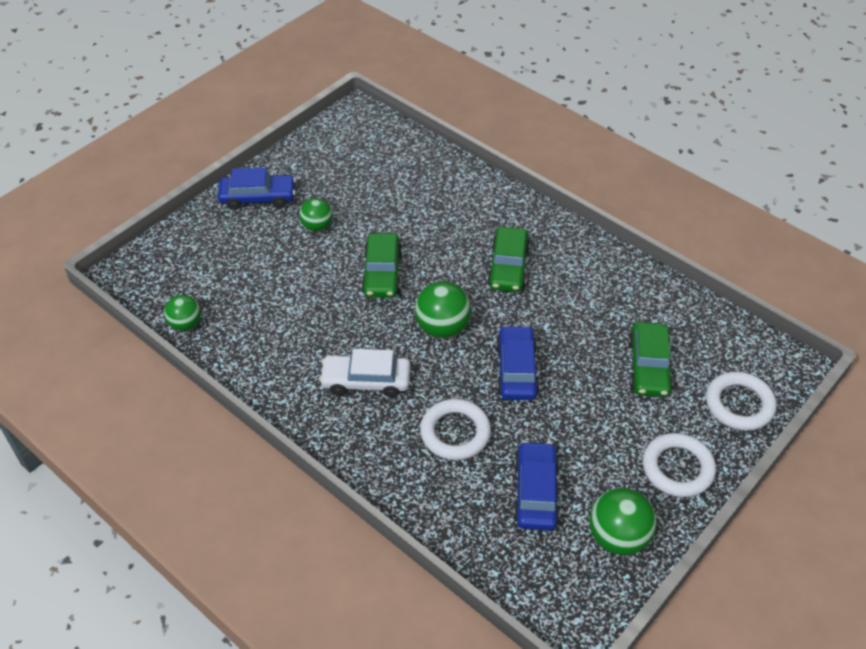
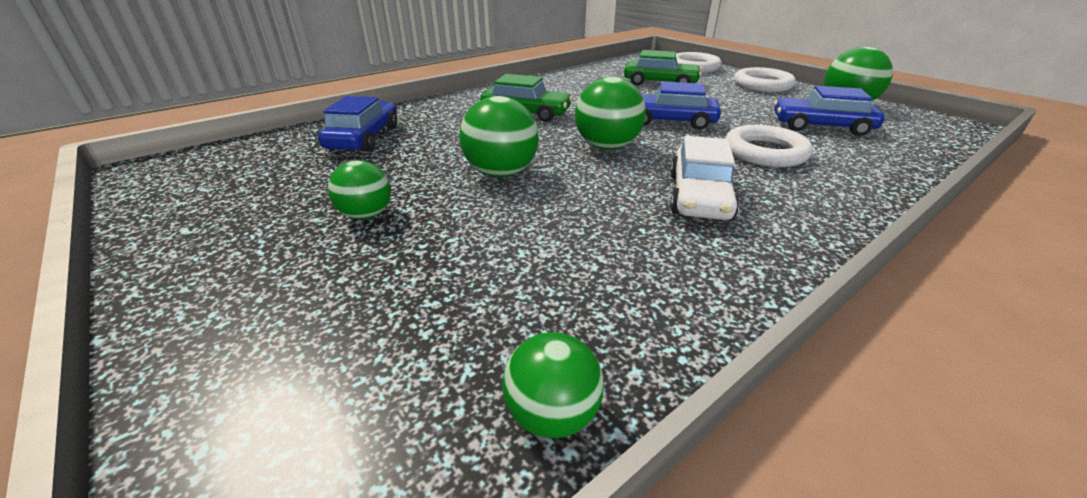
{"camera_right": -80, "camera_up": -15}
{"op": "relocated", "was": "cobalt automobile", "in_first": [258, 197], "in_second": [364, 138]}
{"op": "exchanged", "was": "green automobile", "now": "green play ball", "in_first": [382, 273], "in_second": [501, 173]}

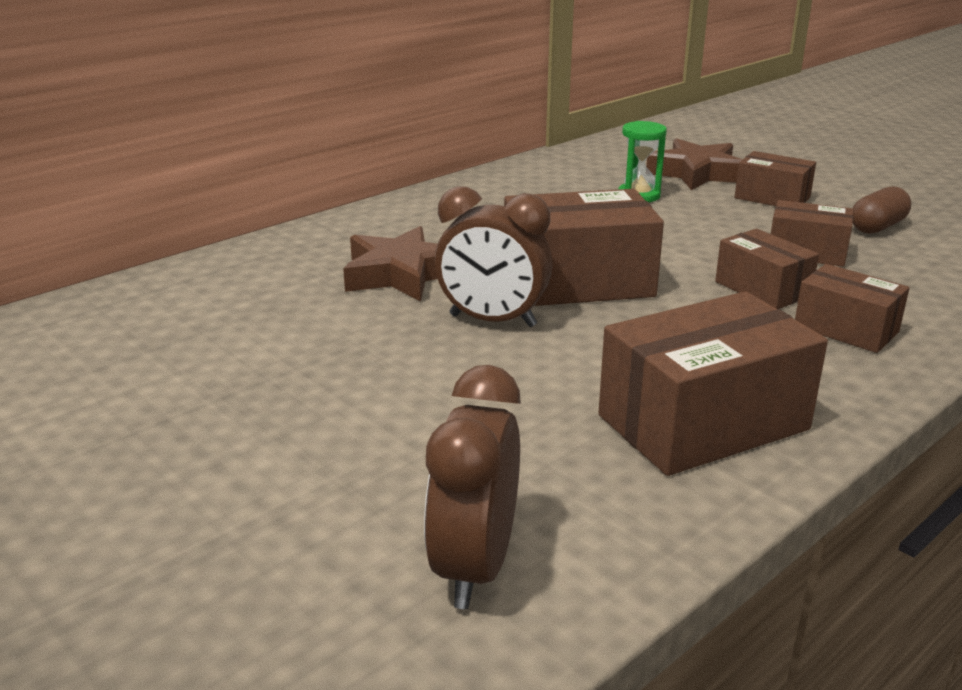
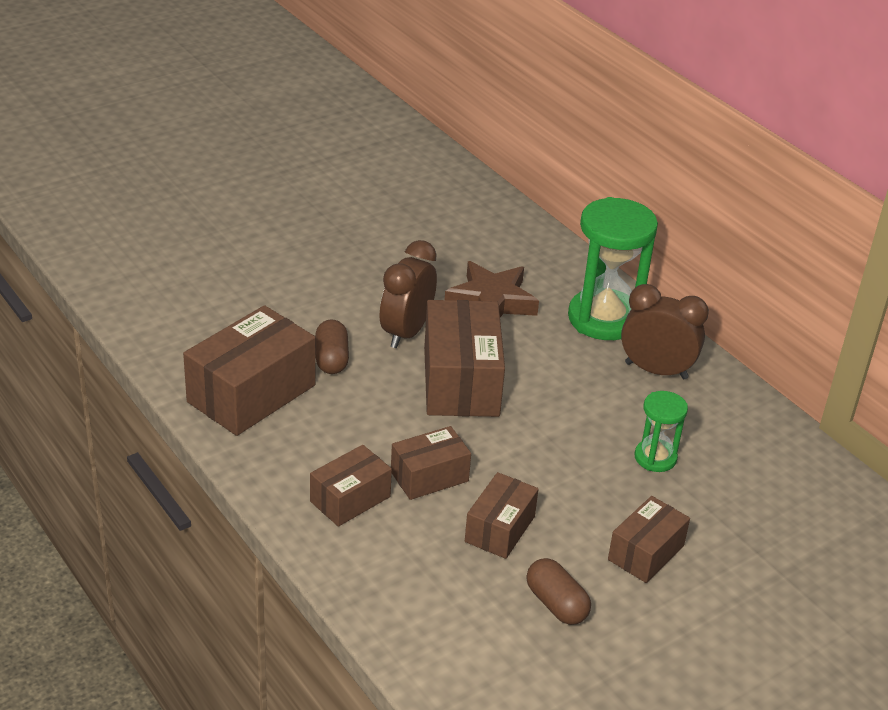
{"camera_right": 95, "camera_up": 10}
{"op": "spun", "was": "russet parcel", "in_first": [703, 422], "in_second": [251, 393], "clockwise": 60}
{"op": "appeared", "now": "russet pill", "in_second": [331, 359]}
{"op": "appeared", "now": "green hourglass", "in_second": [604, 319]}
{"op": "relocated", "was": "russet alarm clock", "in_first": [475, 567], "in_second": [656, 370]}
{"op": "missing", "was": "russet five-pointed star", "in_first": [697, 173]}

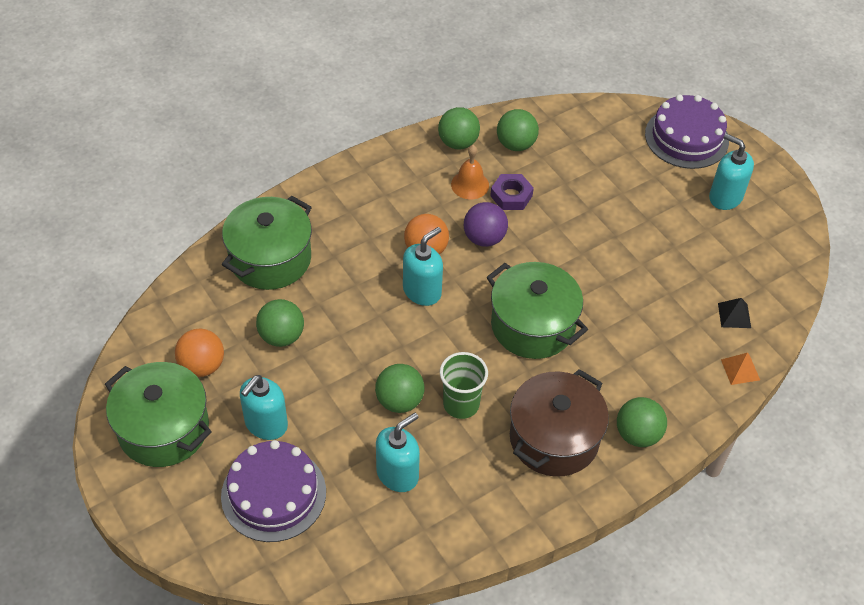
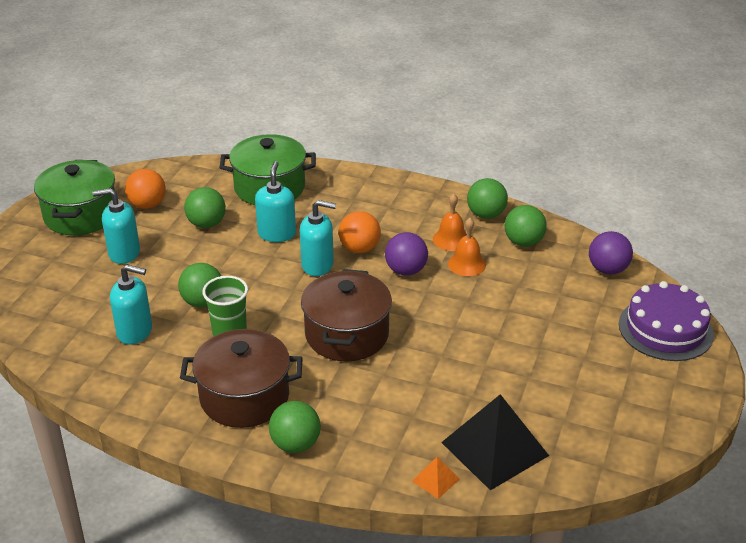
{"camera_right": 55, "camera_up": -15}
{"op": "relocated", "was": "aqua soap pump", "in_first": [725, 197], "in_second": [277, 234]}
{"op": "colour", "was": "green pot", "now": "russet pot", "in_first": [533, 325], "in_second": [347, 334]}
{"op": "size", "was": "black pyramid", "in_first": [734, 315], "in_second": [494, 449], "ratio": 2.29}
{"op": "exchanged", "was": "royal purple hexagon nut", "now": "orange-coloured hand bell", "in_first": [511, 196], "in_second": [466, 264]}
{"op": "appeared", "now": "royal purple play ball", "in_second": [607, 269]}
{"op": "missing", "was": "royal purple cake", "in_first": [273, 494]}

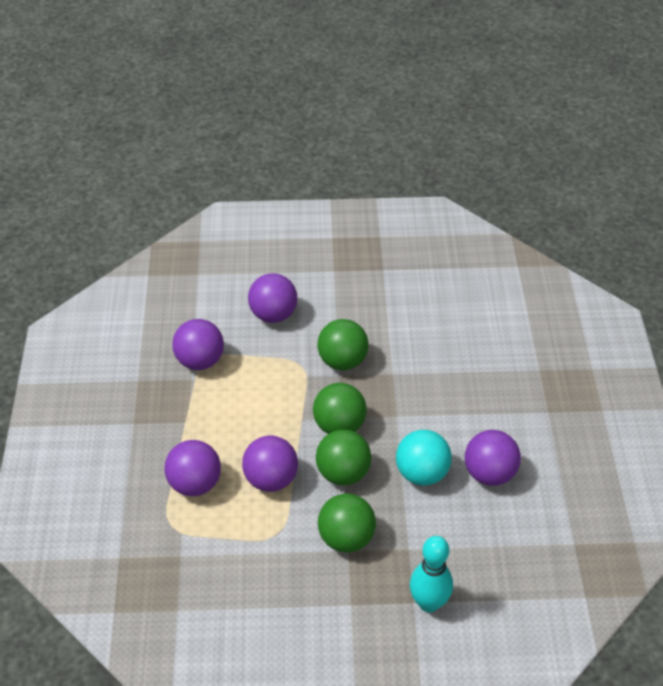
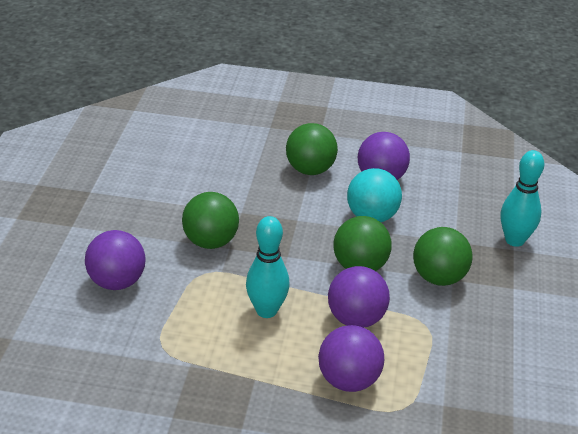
{"camera_right": -80, "camera_up": -10}
{"op": "appeared", "now": "aqua tenpin", "in_second": [266, 310]}
{"op": "relocated", "was": "green play ball", "in_first": [339, 426], "in_second": [310, 170]}
{"op": "missing", "was": "royal purple play ball", "in_first": [200, 361]}

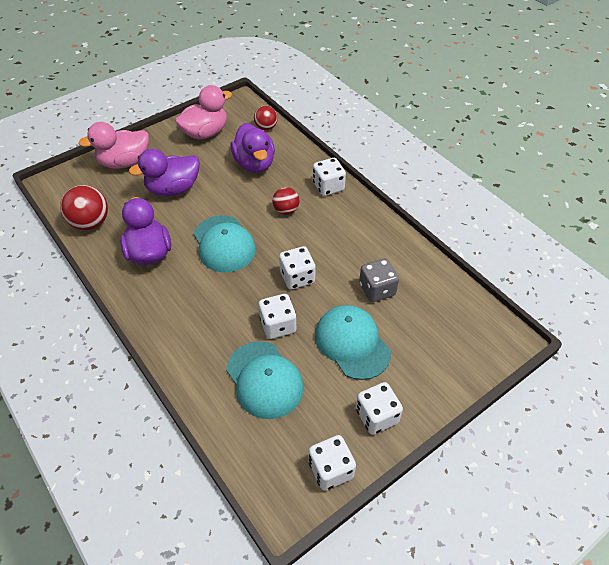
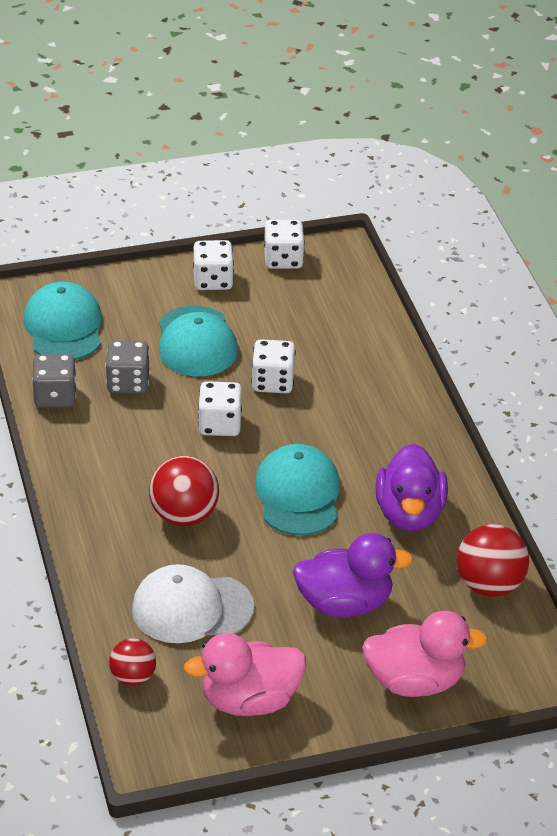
{"camera_right": -160, "camera_up": -10}
{"op": "relocated", "was": "aqua baseball cap", "in_first": [264, 380], "in_second": [64, 327]}
{"op": "appeared", "now": "ash-grey die", "in_second": [55, 396]}
{"op": "exchanged", "was": "royal purple rubber duck", "now": "white baseball cap", "in_first": [254, 164], "in_second": [191, 608]}
{"op": "size", "was": "crimson play ball", "in_first": [286, 210], "in_second": [184, 515], "ratio": 1.61}
{"op": "missing", "was": "white die", "in_first": [328, 187]}

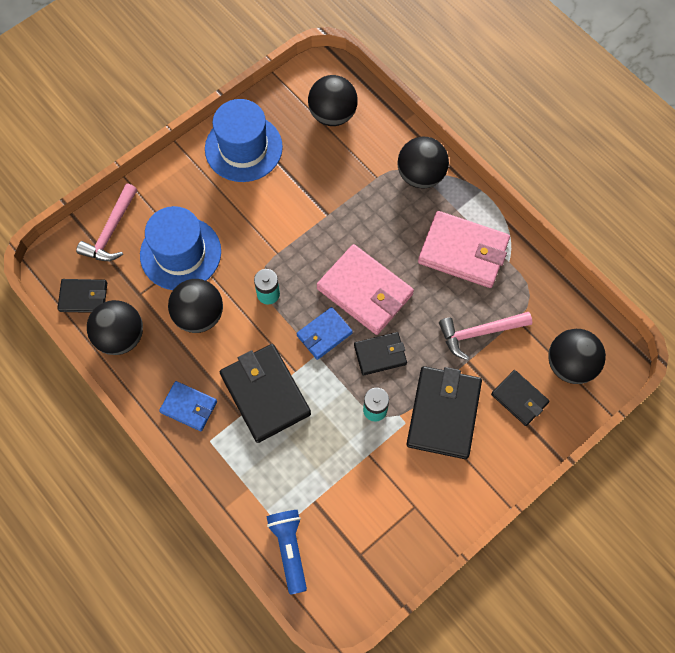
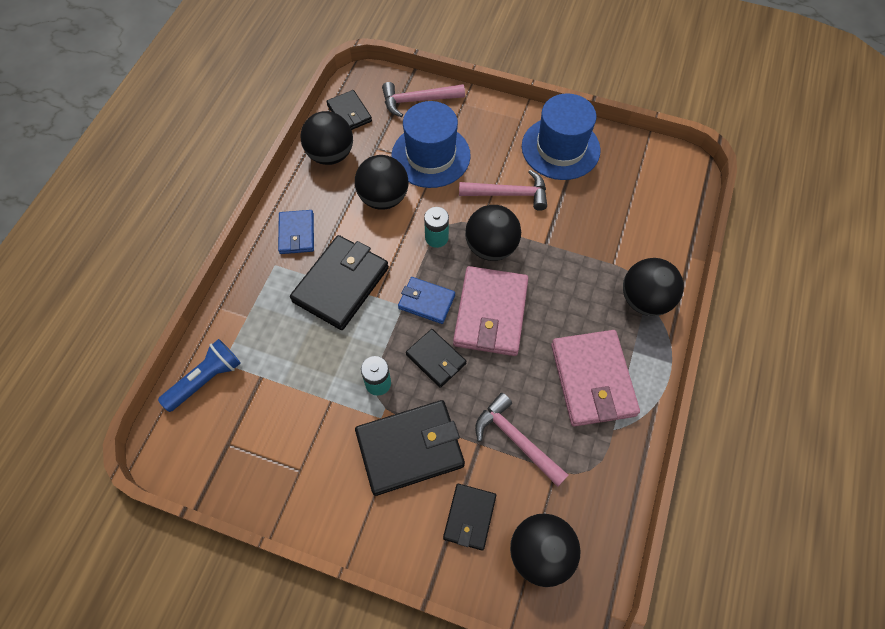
{"camera_right": 60, "camera_up": -5}
{"op": "appeared", "now": "rosy claw hammer", "in_second": [509, 194]}
{"op": "relocated", "was": "black play ball", "in_first": [332, 114], "in_second": [491, 247]}

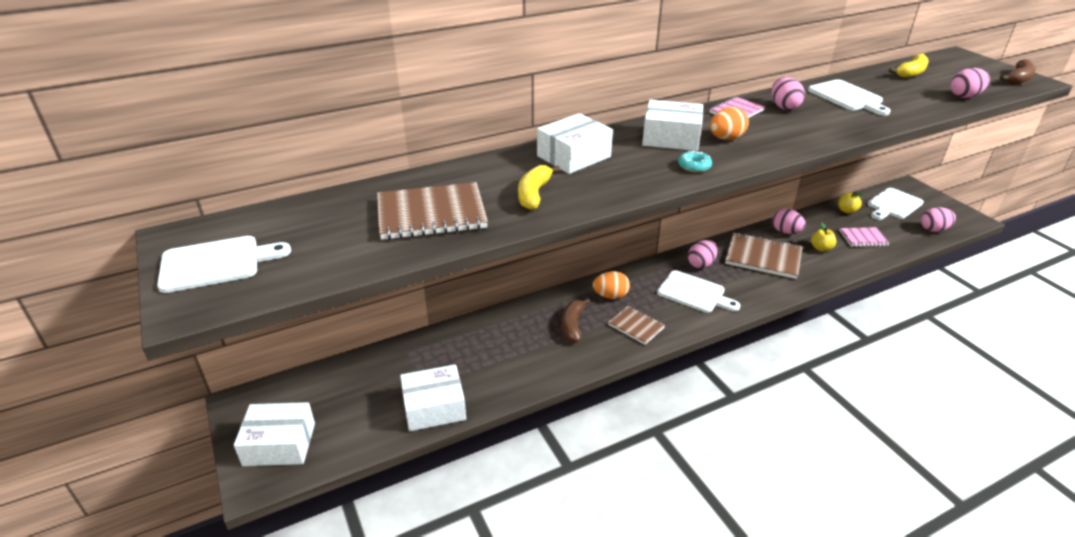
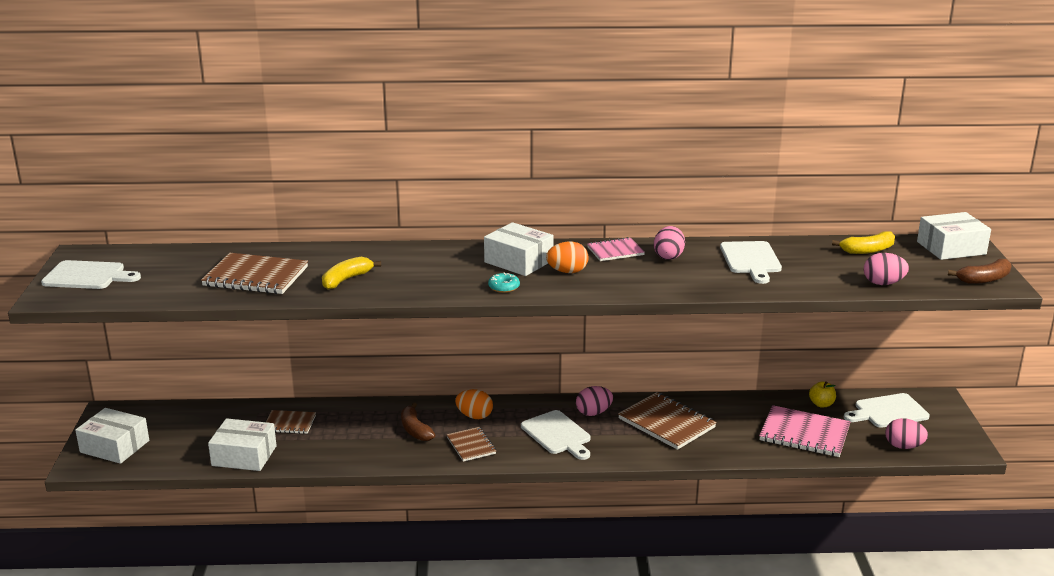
{"camera_right": 25, "camera_up": -10}
{"op": "appeared", "now": "russet notebook", "in_second": [289, 423]}
{"op": "spun", "was": "russet banana", "in_first": [572, 325], "in_second": [415, 430], "clockwise": -60}
{"op": "size", "was": "rosy notebook", "in_first": [863, 238], "in_second": [804, 434], "ratio": 1.72}
{"op": "relocated", "was": "white parcel", "in_first": [573, 156], "in_second": [951, 248]}
{"op": "missing", "was": "rosy egg", "in_first": [785, 232]}
{"op": "missing", "was": "yellow toy apple", "in_first": [821, 248]}

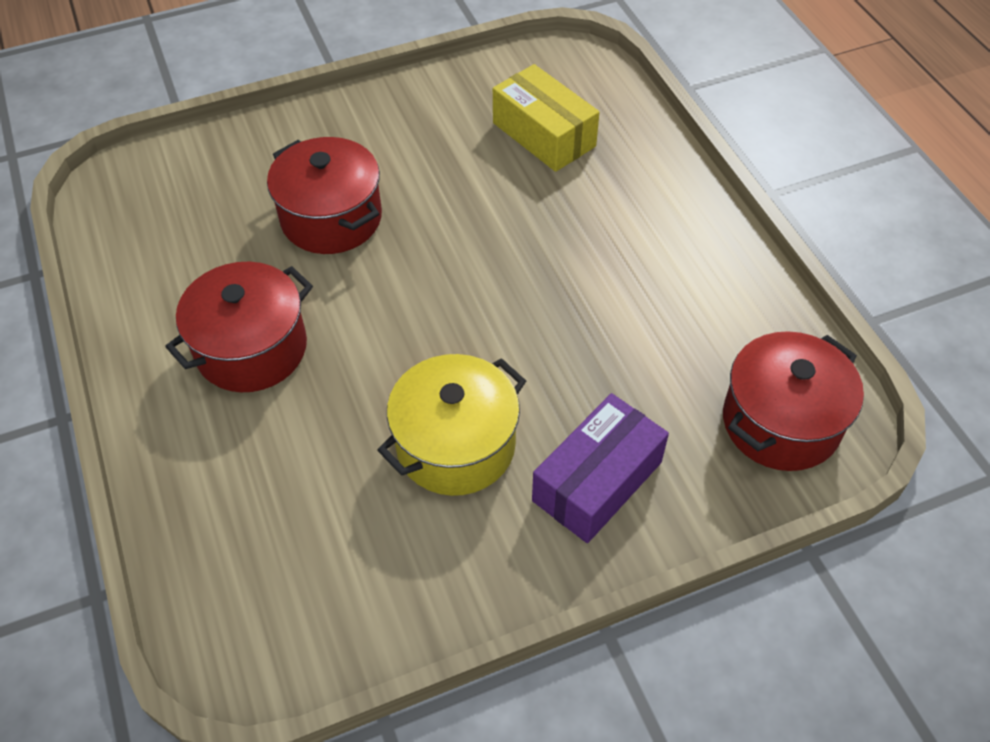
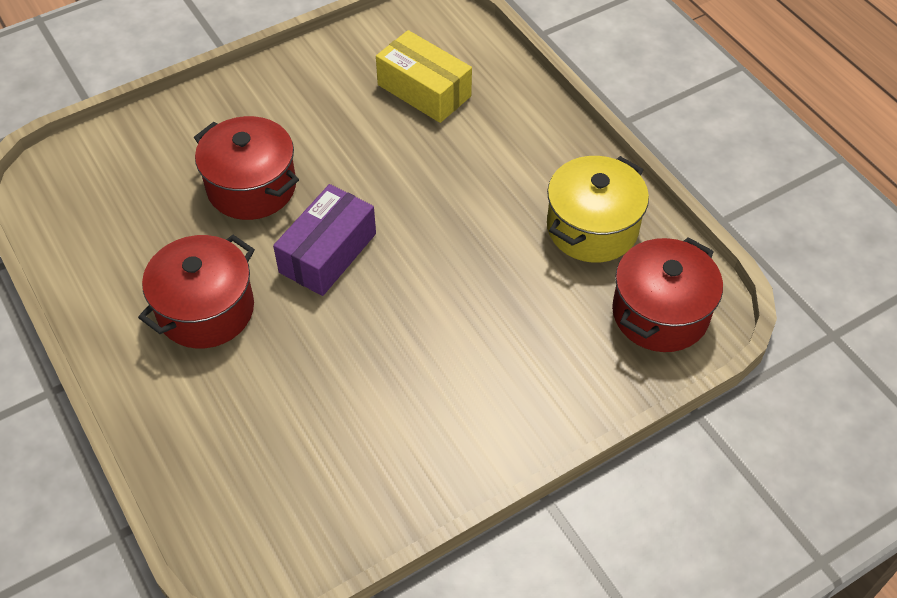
{"camera_right": -10, "camera_up": 0}
{"op": "relocated", "was": "royal purple parcel", "in_first": [597, 481], "in_second": [328, 253]}
{"op": "relocated", "was": "yellow pot", "in_first": [455, 445], "in_second": [592, 228]}

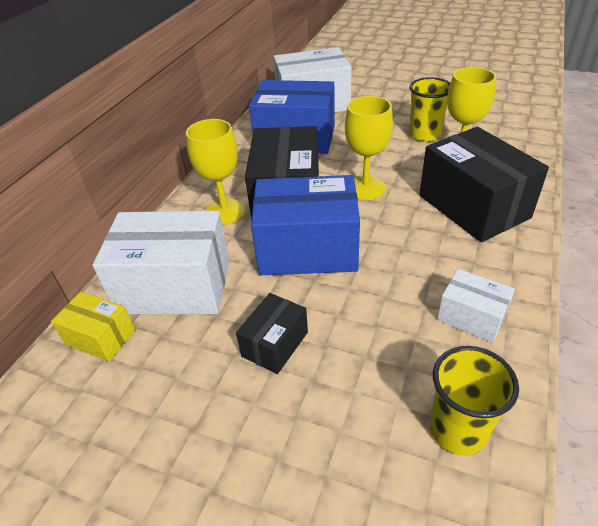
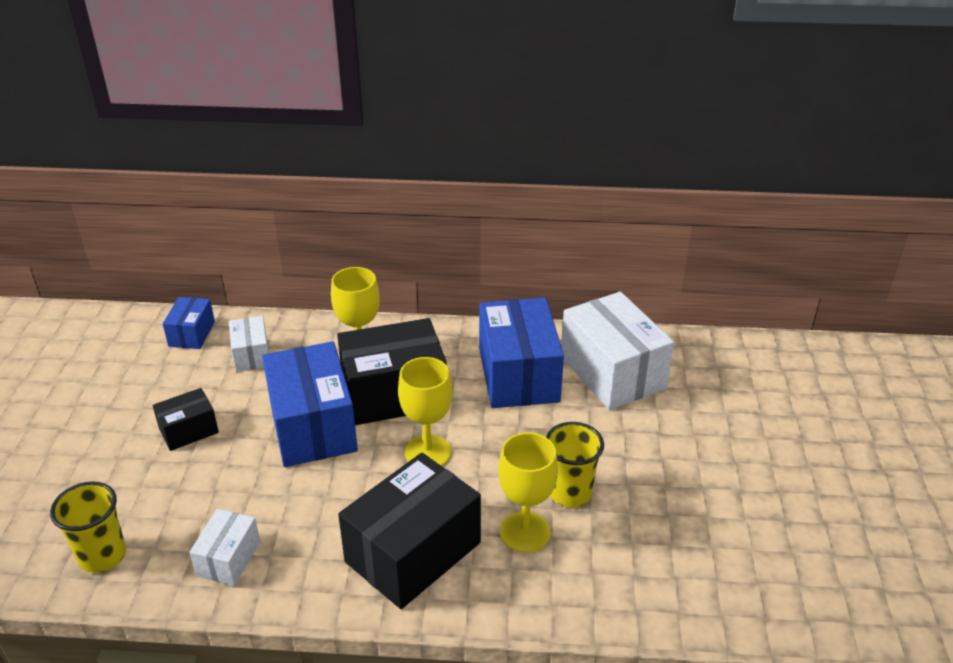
{"camera_right": 70, "camera_up": -5}
{"op": "spun", "was": "black parcel", "in_first": [275, 344], "in_second": [188, 430], "clockwise": -45}
{"op": "colour", "was": "yellow parcel", "now": "cobalt parcel", "in_first": [100, 337], "in_second": [192, 334]}
{"op": "size", "was": "white parcel", "in_first": [175, 286], "in_second": [251, 355], "ratio": 0.51}

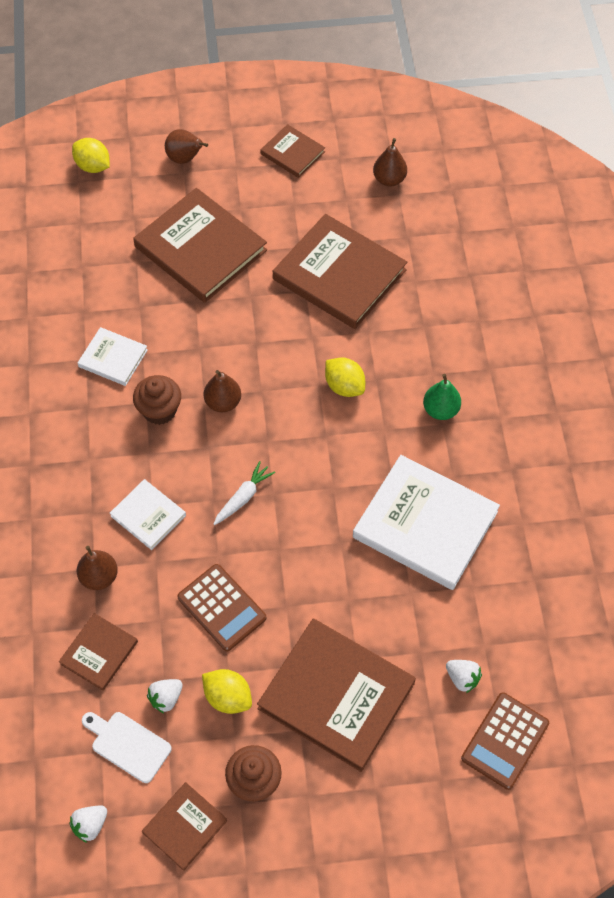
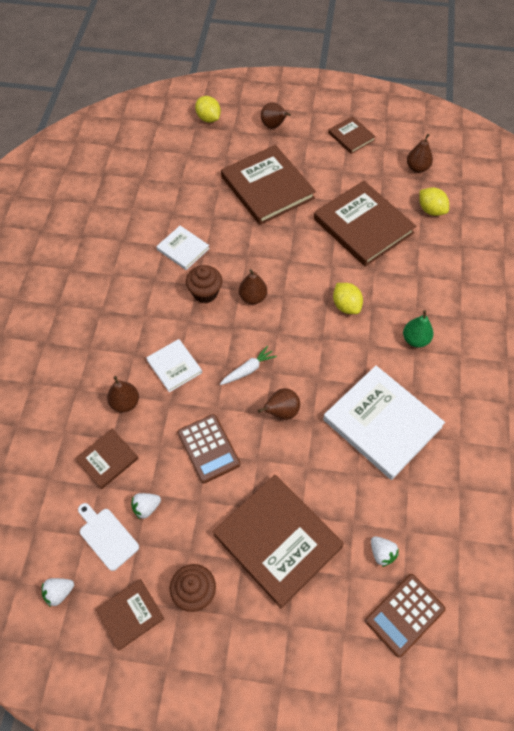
{"camera_right": 15, "camera_up": 0}
{"op": "appeared", "now": "russet pear fruit", "in_second": [281, 412]}
{"op": "relocated", "was": "yellow citrus fruit", "in_first": [228, 697], "in_second": [431, 210]}

